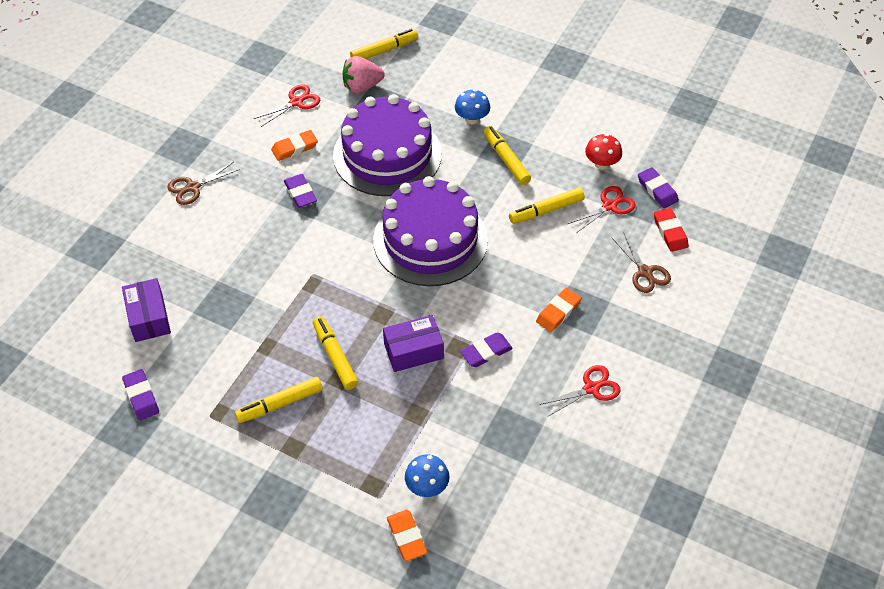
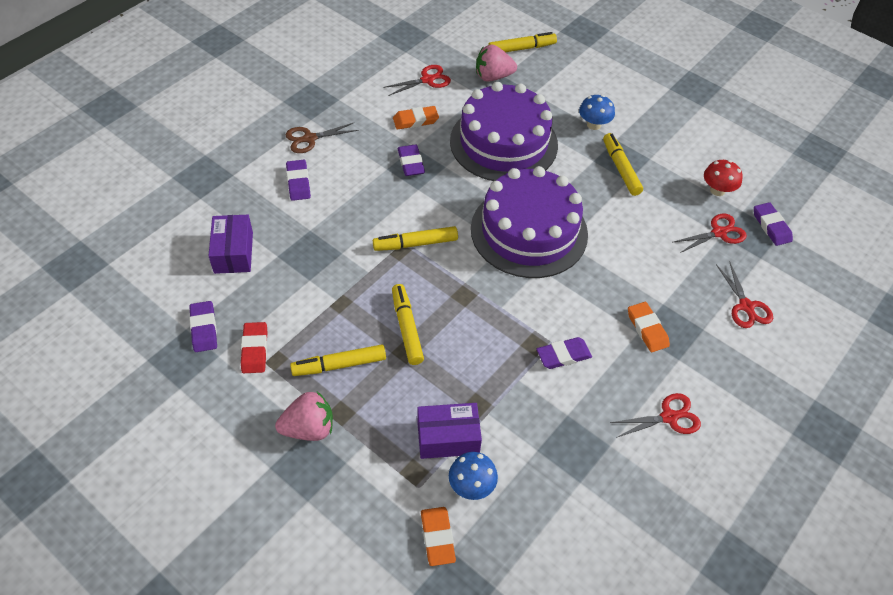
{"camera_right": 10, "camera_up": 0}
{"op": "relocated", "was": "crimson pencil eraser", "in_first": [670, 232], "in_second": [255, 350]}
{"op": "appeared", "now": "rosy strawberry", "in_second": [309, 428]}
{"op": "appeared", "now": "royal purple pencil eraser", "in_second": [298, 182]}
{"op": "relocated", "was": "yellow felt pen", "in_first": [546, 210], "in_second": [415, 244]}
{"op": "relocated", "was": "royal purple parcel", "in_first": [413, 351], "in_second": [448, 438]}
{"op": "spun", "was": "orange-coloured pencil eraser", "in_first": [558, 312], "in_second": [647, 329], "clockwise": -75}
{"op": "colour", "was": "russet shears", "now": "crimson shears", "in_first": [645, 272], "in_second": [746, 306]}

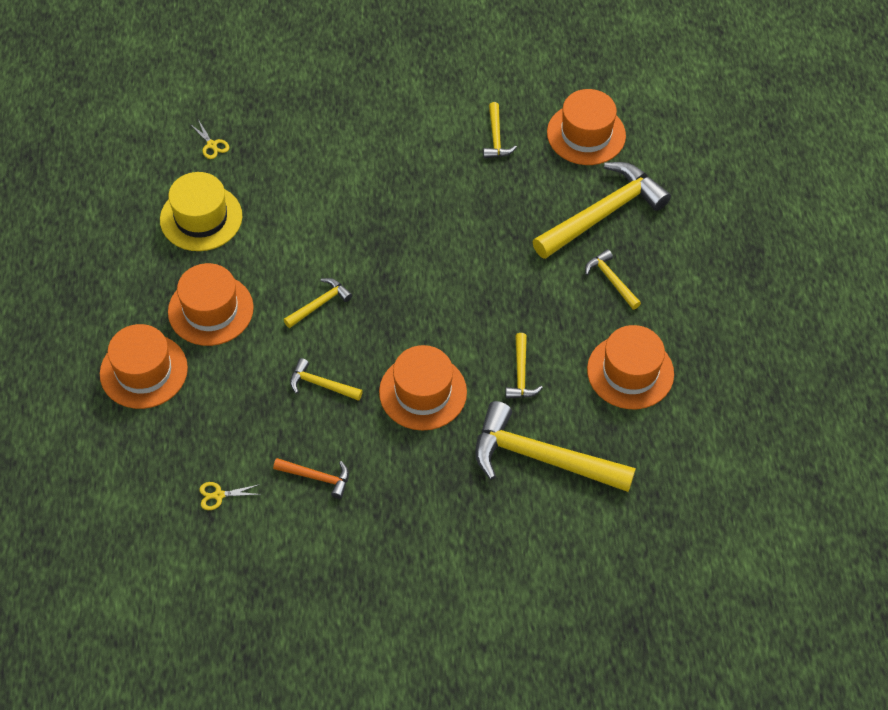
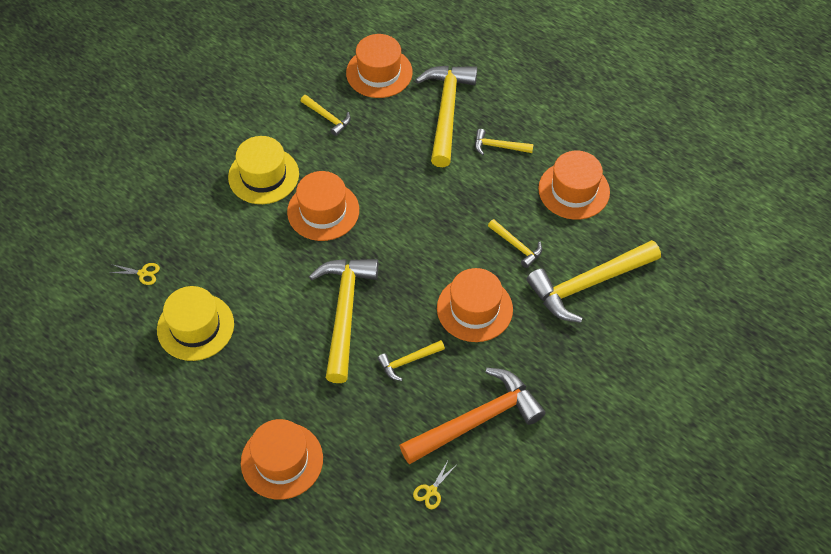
{"camera_right": -45, "camera_up": 0}
{"op": "appeared", "now": "yellow top hat", "in_second": [263, 175]}
{"op": "relocated", "was": "orange-coloured top hat", "in_first": [210, 310], "in_second": [323, 211]}
{"op": "size", "was": "yellow claw hammer", "in_first": [320, 304], "in_second": [344, 312], "ratio": 2.12}
{"op": "size", "was": "orange-coloured claw hammer", "in_first": [317, 477], "in_second": [477, 420], "ratio": 2.12}

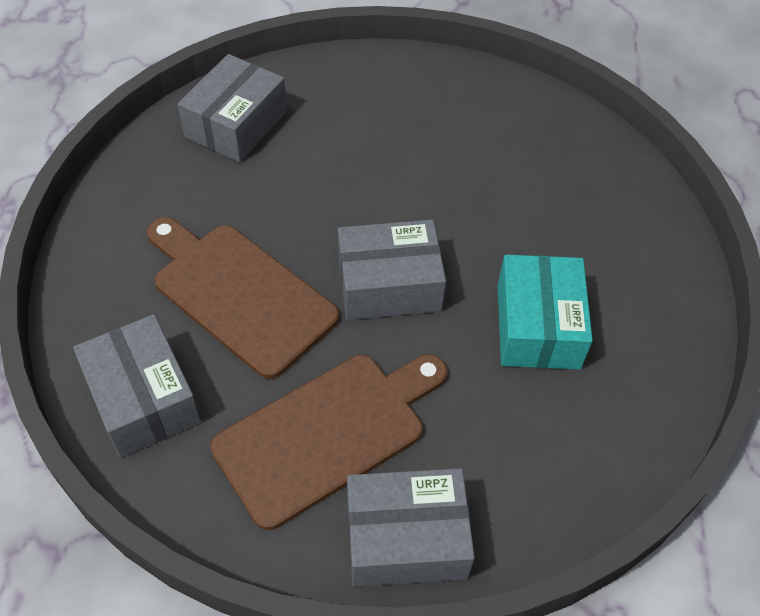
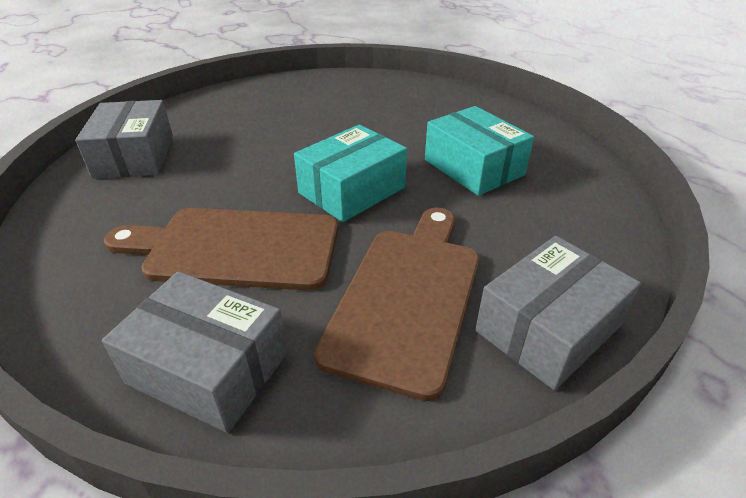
{"camera_right": -35, "camera_up": -15}
{"op": "colour", "was": "ash-grey parcel", "now": "aqua parcel", "in_first": [389, 284], "in_second": [352, 190]}

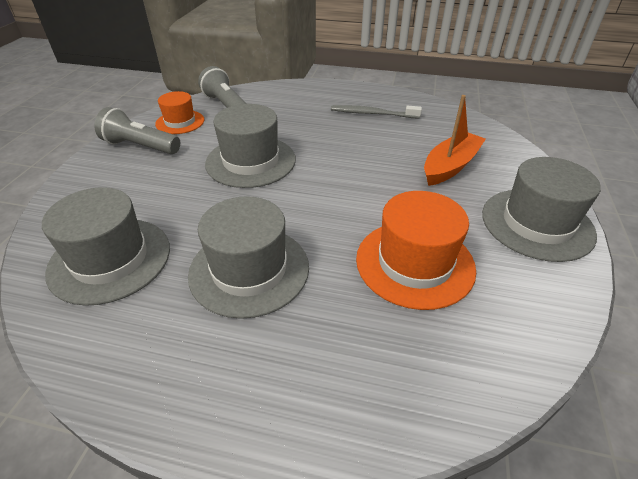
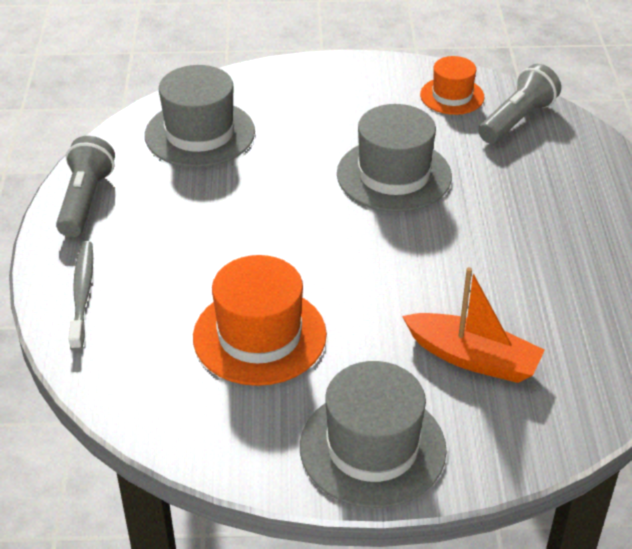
{"camera_right": 75, "camera_up": 0}
{"op": "relocated", "was": "ash-grey pocket torch", "in_first": [140, 146], "in_second": [85, 201]}
{"op": "relocated", "was": "ash-grey toothbrush", "in_first": [372, 114], "in_second": [82, 294]}
{"op": "missing", "was": "ash-grey top hat", "in_first": [249, 270]}

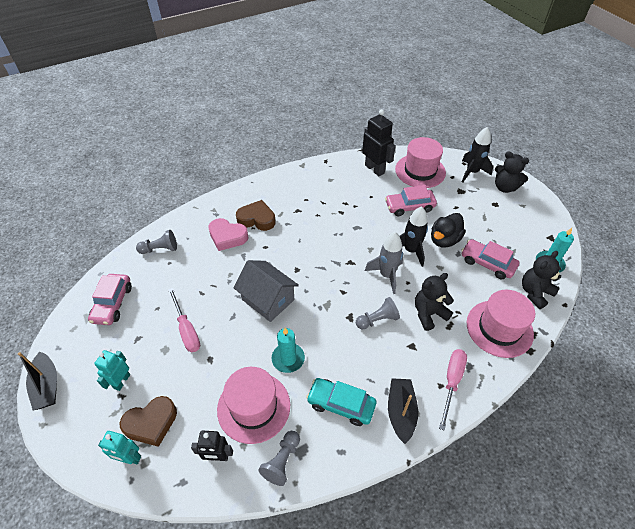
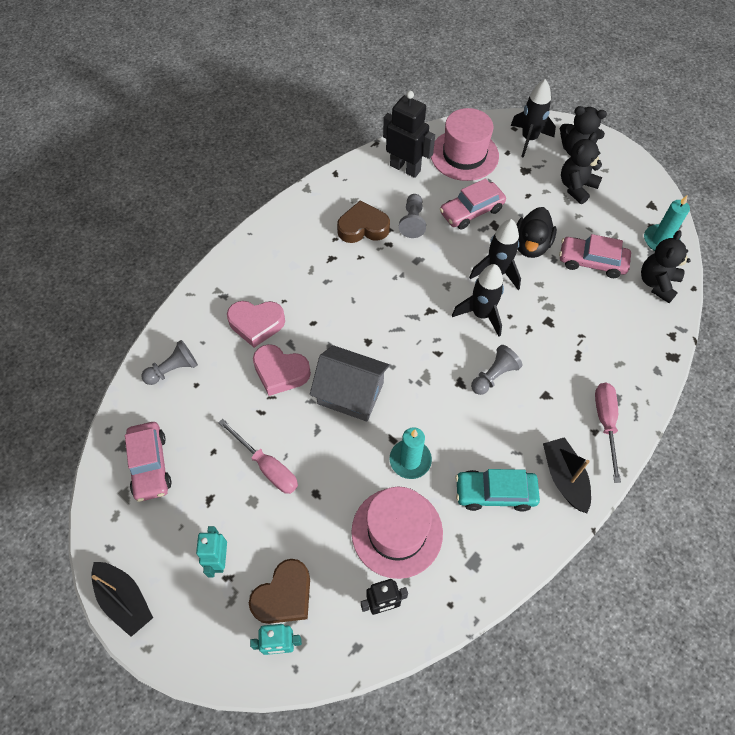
{"camera_right": -20, "camera_up": 10}
{"op": "appeared", "now": "rosy heart shape", "in_second": [280, 372]}
{"op": "relocated", "was": "russet heart shape", "in_first": [257, 219], "in_second": [363, 227]}
{"op": "relocated", "was": "ash-grey game pawn", "in_first": [282, 461], "in_second": [412, 221]}
{"op": "colour", "was": "ash-grey spaceship", "now": "black spaceship", "in_first": [386, 275], "in_second": [481, 314]}
{"op": "relocated", "was": "black stuffed bear", "in_first": [429, 314], "in_second": [576, 187]}
{"op": "missing", "was": "rosy top hat", "in_first": [499, 328]}

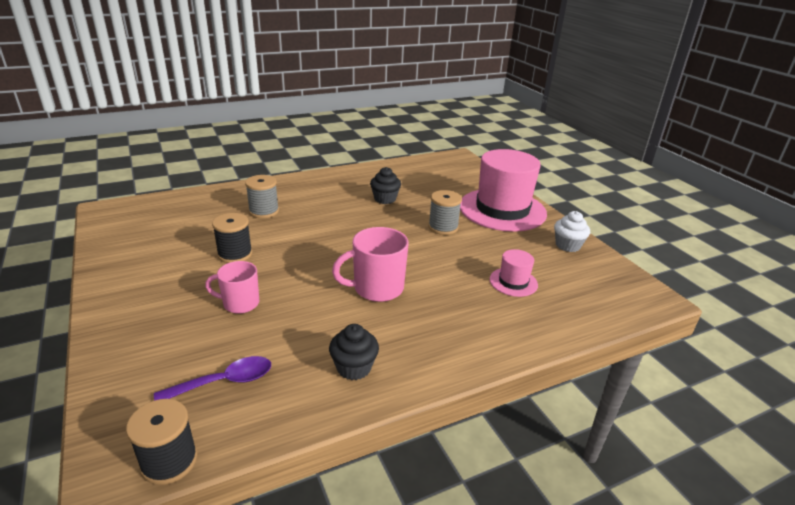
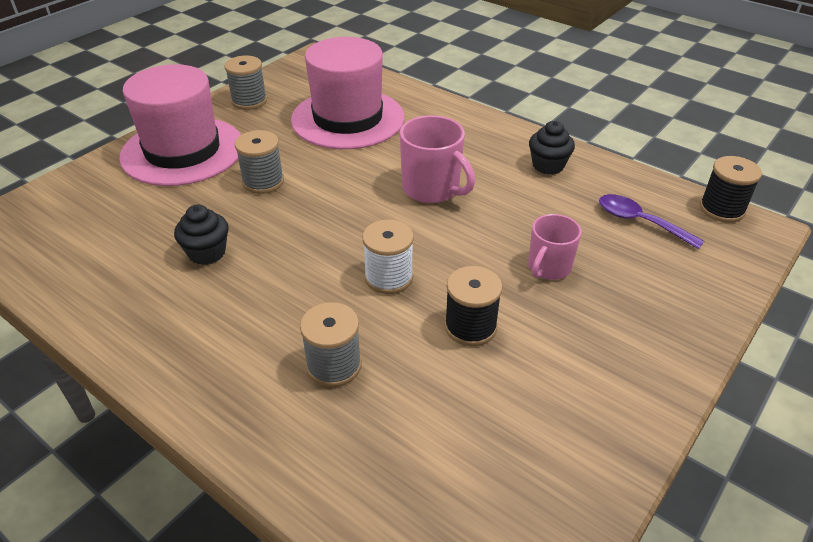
{"camera_right": -115, "camera_up": 10}
{"op": "exchanged", "was": "white fairy cake", "now": "ash-grey bobbin", "in_first": [567, 245], "in_second": [249, 101]}
{"op": "size", "was": "rosy top hat", "in_first": [513, 282], "in_second": [348, 119], "ratio": 2.25}
{"op": "appeared", "now": "white bobbin", "in_second": [388, 277]}
{"op": "spun", "was": "rosy tea mug", "in_first": [240, 303], "in_second": [548, 267], "clockwise": 60}

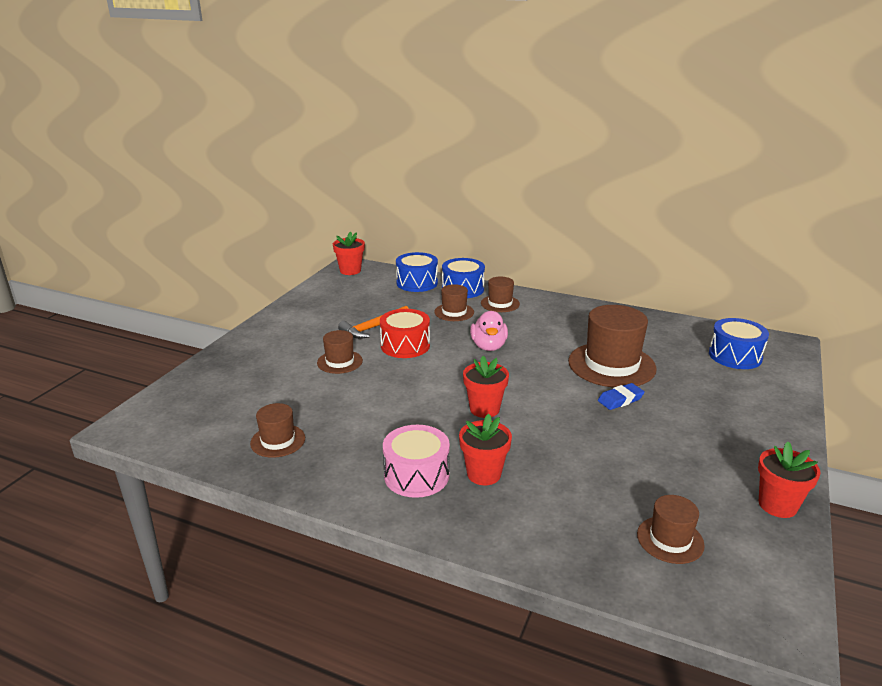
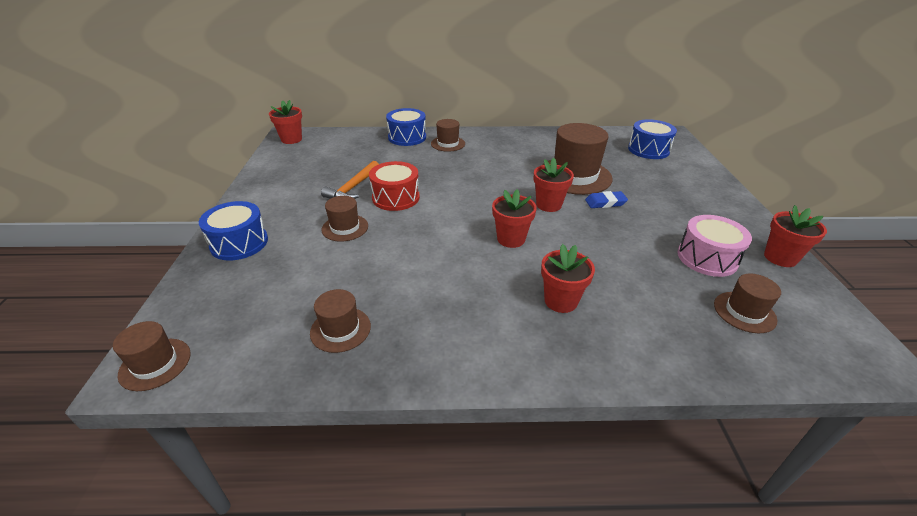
{"camera_right": -25, "camera_up": 10}
{"op": "relocated", "was": "russet top hat", "in_first": [454, 312], "in_second": [155, 364]}
{"op": "relocated", "was": "cobalt drum", "in_first": [417, 283], "in_second": [239, 243]}
{"op": "appeared", "now": "crimson flower pot", "in_second": [548, 205]}
{"op": "spun", "was": "cobalt pencil eraser", "in_first": [620, 399], "in_second": [605, 202], "clockwise": 45}
{"op": "relocated", "was": "rosy drum", "in_first": [416, 475], "in_second": [707, 258]}
{"op": "missing", "was": "rosy rubber duck", "in_first": [488, 346]}

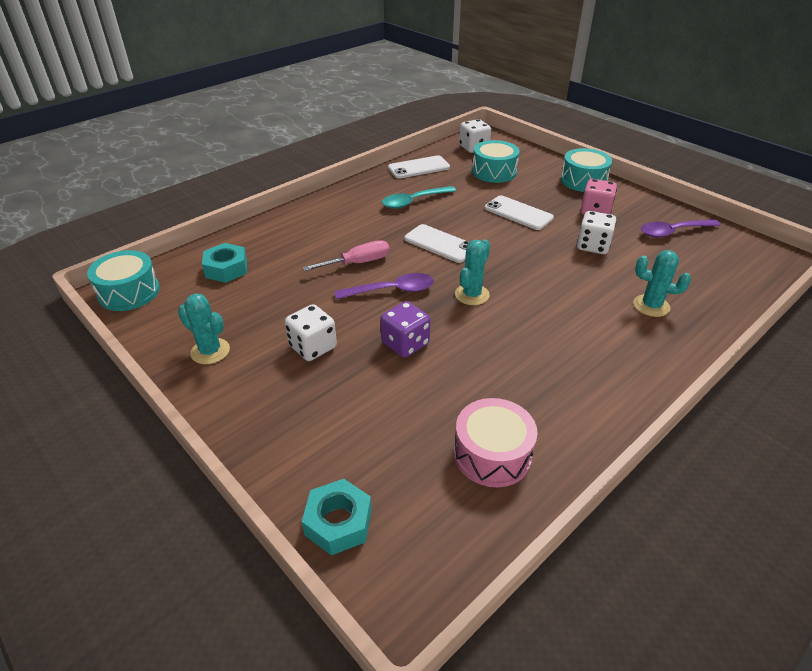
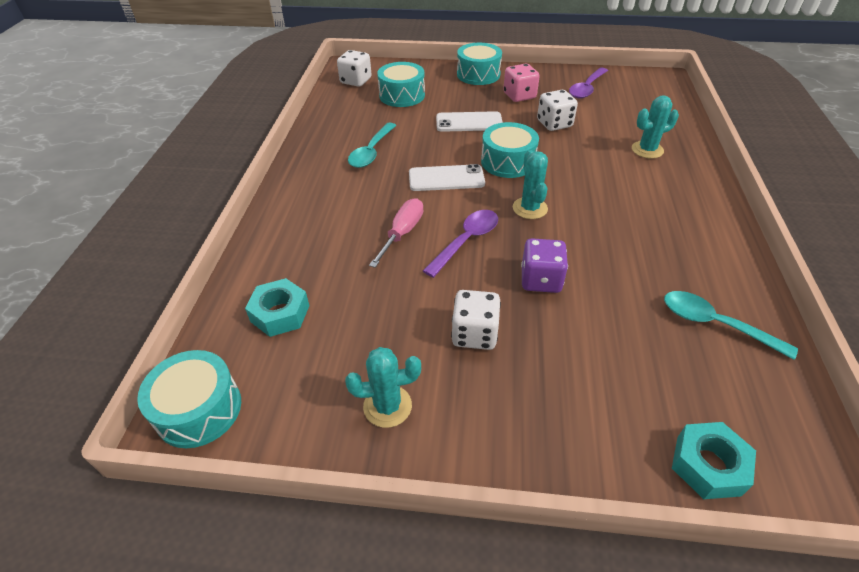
{"camera_right": -40, "camera_up": 5}
{"op": "appeared", "now": "aqua drum", "in_second": [508, 162]}
{"op": "exchanged", "was": "rosy drum", "now": "aqua spoon", "in_first": [492, 454], "in_second": [715, 324]}
{"op": "missing", "was": "white mobile phone", "in_first": [418, 168]}

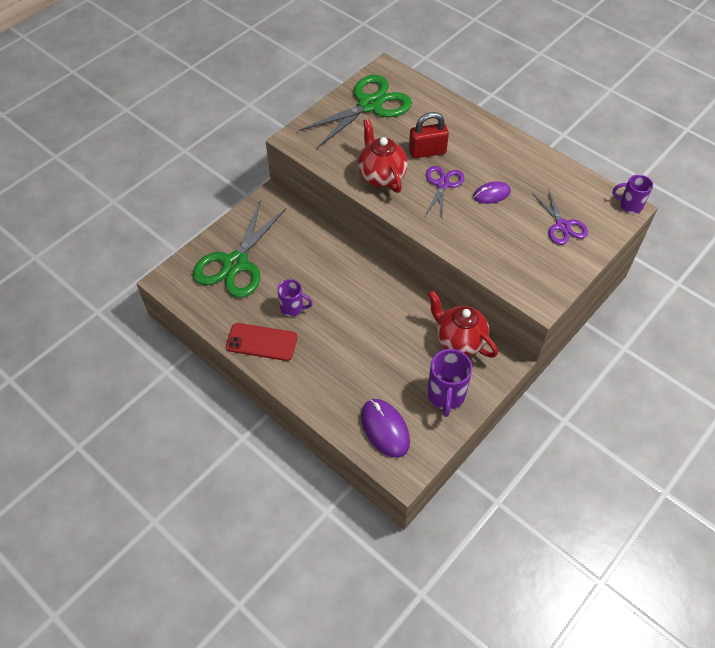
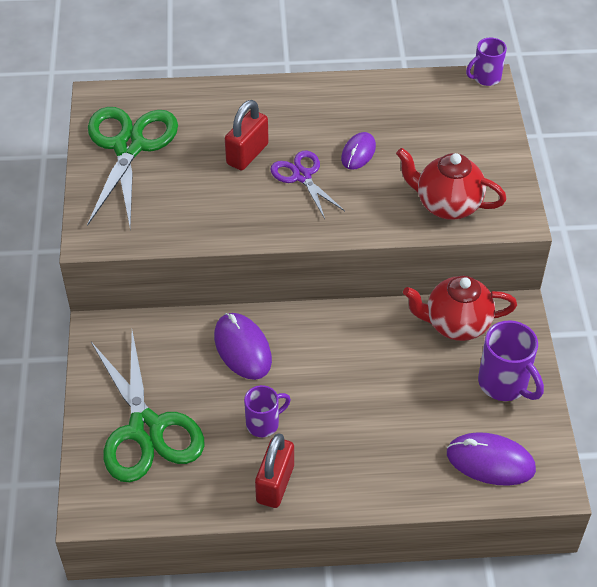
{"camera_right": -45, "camera_up": -5}
{"op": "appeared", "now": "royal purple mouse", "in_second": [242, 348]}
{"op": "exchanged", "was": "crimson mobile phone", "now": "crimson small lock", "in_first": [261, 342], "in_second": [275, 484]}
{"op": "relocated", "was": "crimson tea pot", "in_first": [381, 176], "in_second": [447, 205]}
{"op": "missing", "was": "royal purple shears", "in_first": [562, 226]}

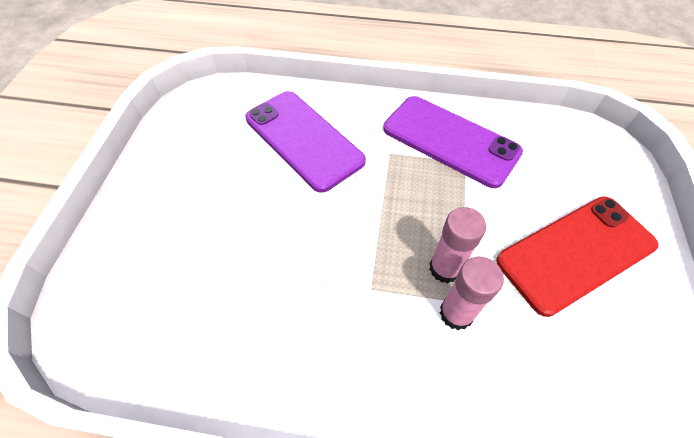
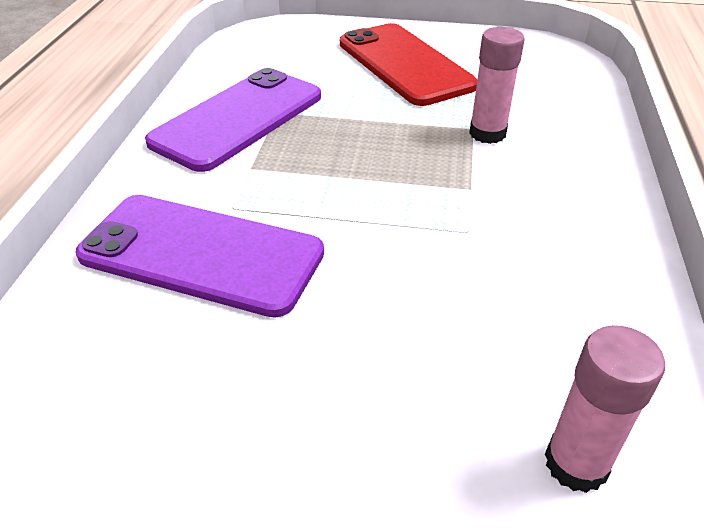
{"camera_right": -90, "camera_up": -15}
{"op": "spun", "was": "royal purple mobile phone", "in_first": [304, 139], "in_second": [202, 254], "clockwise": 60}
{"op": "relocated", "was": "rosy stick of glue", "in_first": [445, 268], "in_second": [576, 463]}

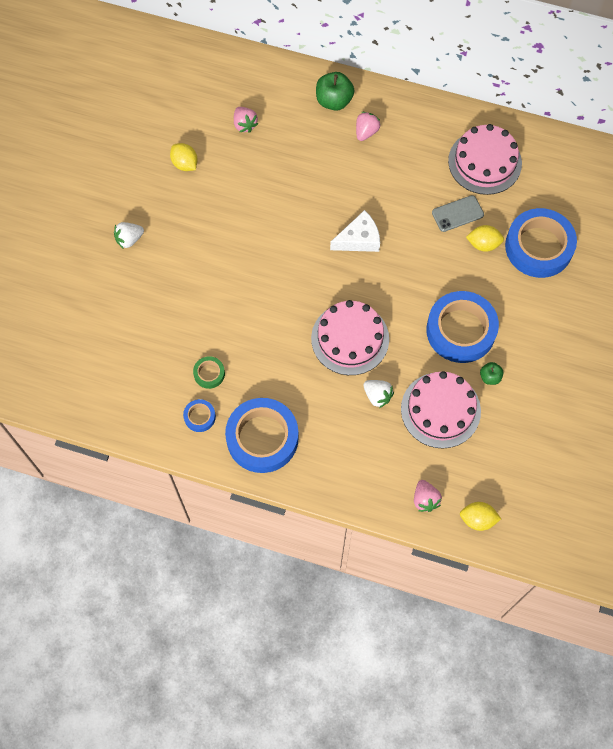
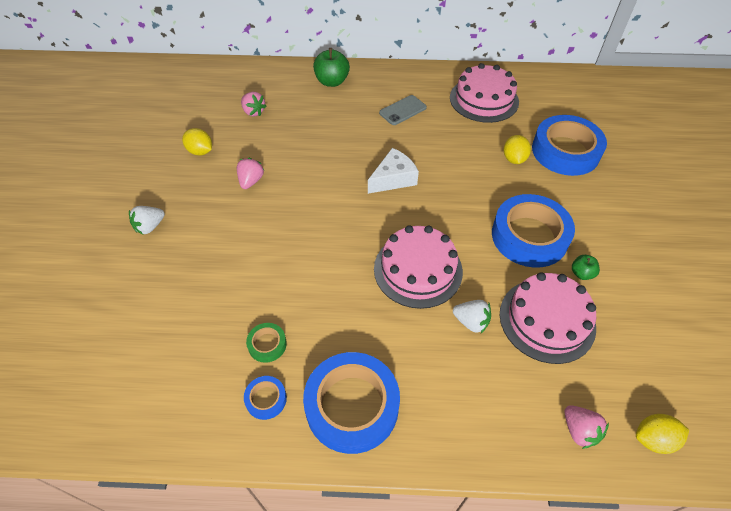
{"camera_right": -15, "camera_up": -15}
{"op": "relocated", "was": "rosy strawberry", "in_first": [366, 132], "in_second": [251, 181]}
{"op": "relocated", "was": "ash-grey mobile phone", "in_first": [457, 214], "in_second": [403, 110]}
{"op": "spun", "was": "yellow citrus fruit", "in_first": [483, 244], "in_second": [514, 159], "clockwise": -75}

